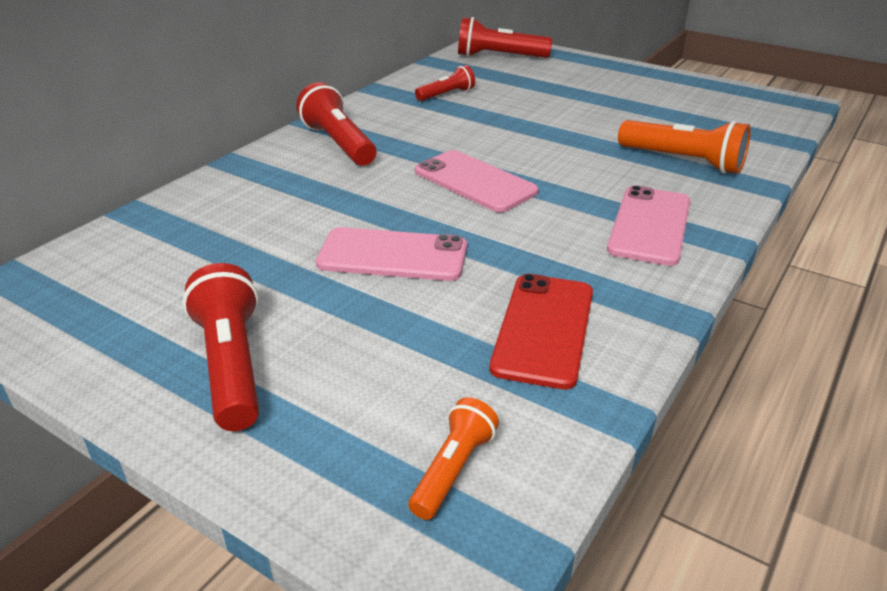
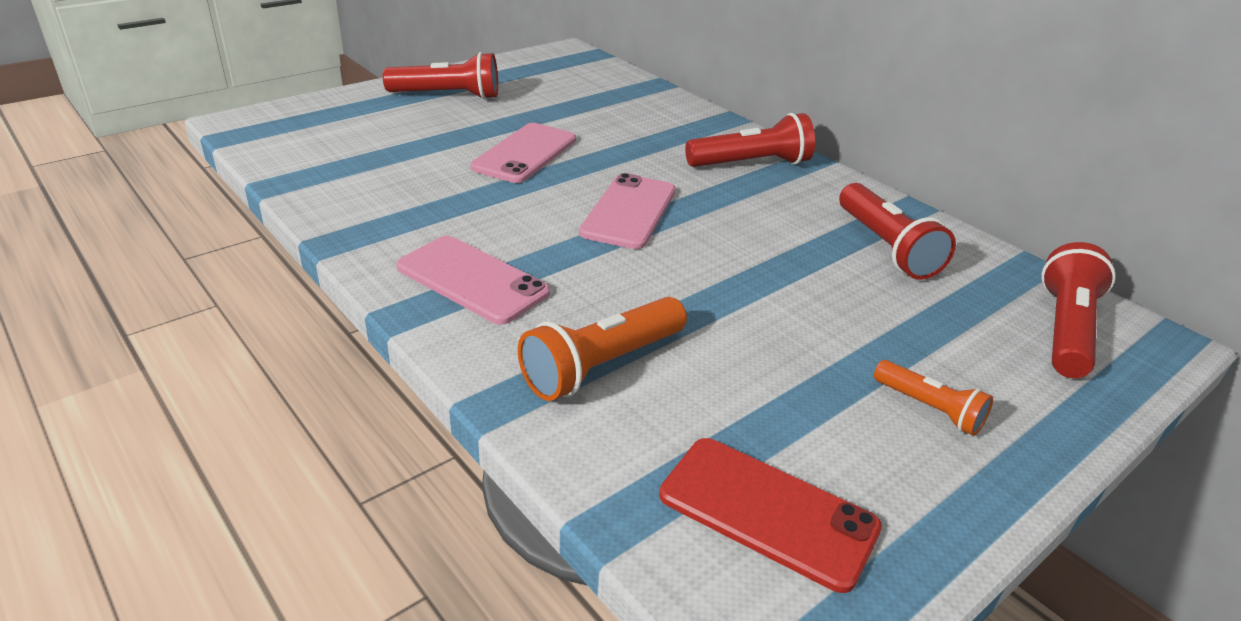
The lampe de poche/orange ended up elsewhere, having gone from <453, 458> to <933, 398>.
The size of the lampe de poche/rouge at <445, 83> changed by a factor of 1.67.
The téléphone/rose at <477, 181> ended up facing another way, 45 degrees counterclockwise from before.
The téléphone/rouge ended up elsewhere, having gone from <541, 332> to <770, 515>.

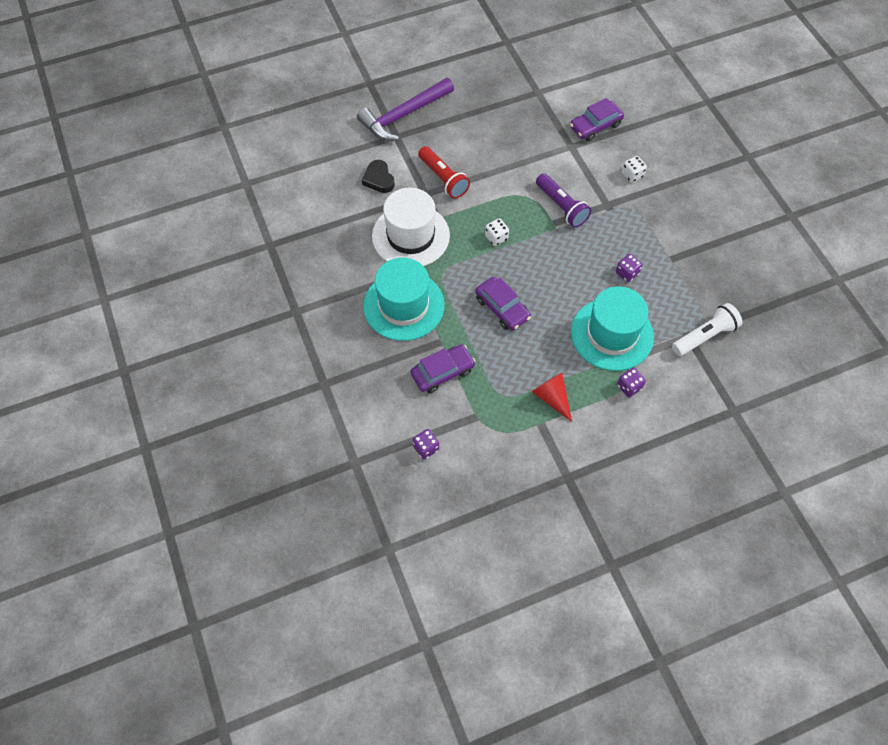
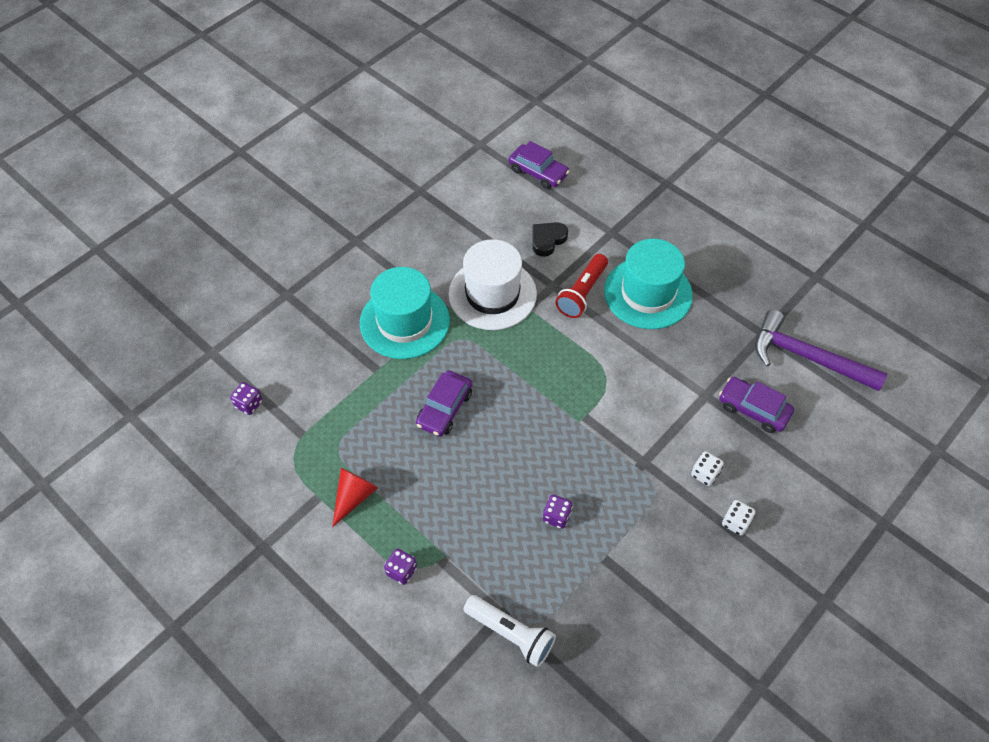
The marteau/violet ended up elsewhere, having gone from <405, 109> to <821, 350>.
The voiture/violet ended up elsewhere, having gone from <443, 368> to <539, 165>.
The dé/blanc ended up elsewhere, having gone from <497, 232> to <739, 517>.
The second view lost the lampe de poche/violet at <563, 200>.
The chapeau/turquoise ended up elsewhere, having gone from <612, 328> to <648, 284>.

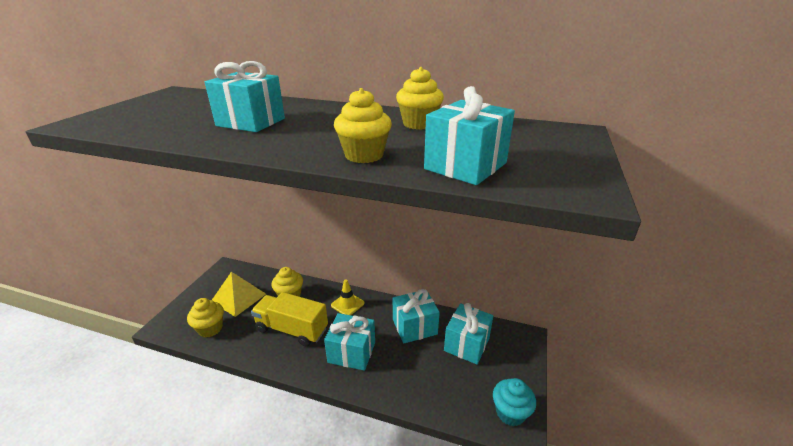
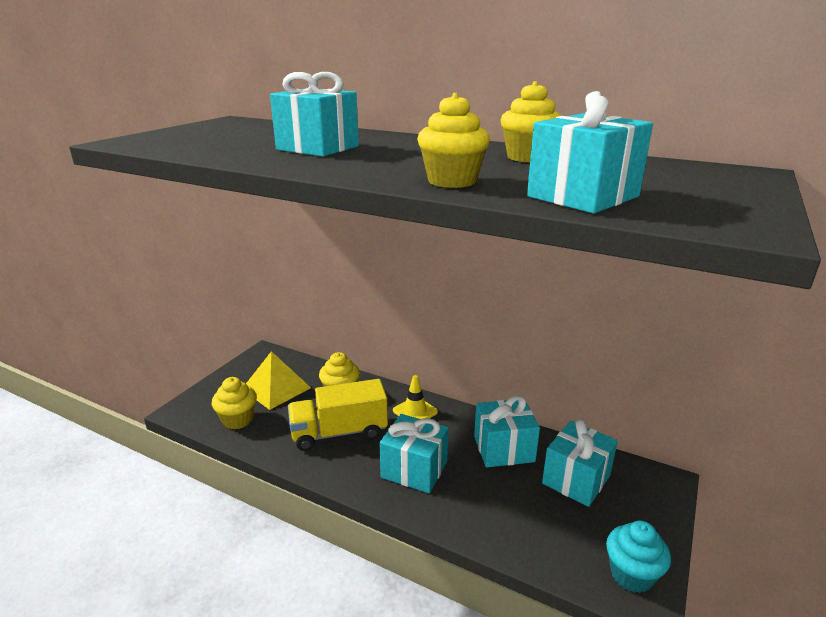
The camion/jaune at <289, 319> ended up facing another way, 45 degrees counterclockwise from before.

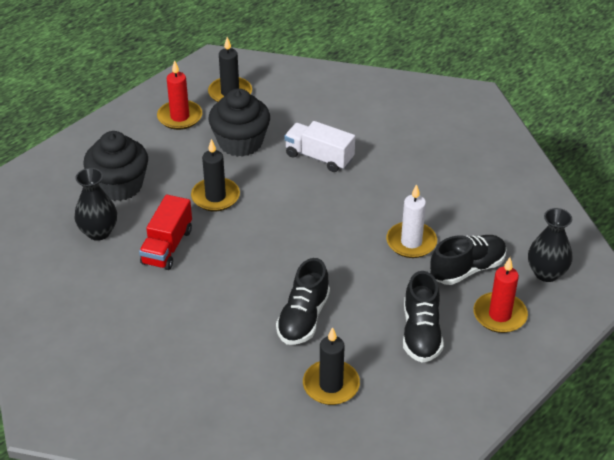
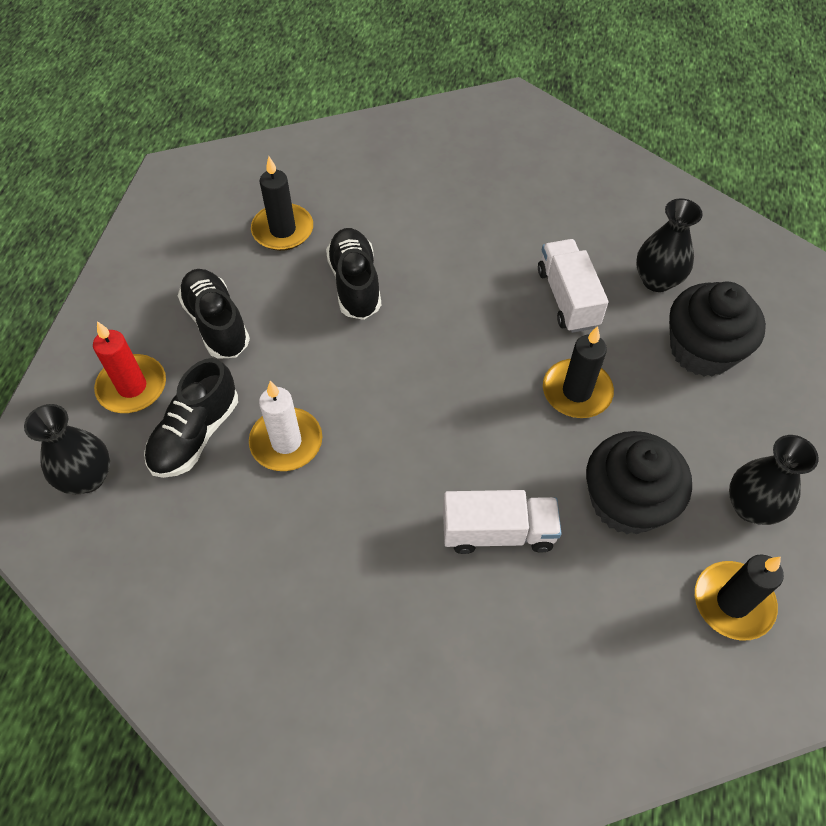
What was the camion/rouge at <165, 232> turned into the camion/blanc at <573, 286>.
Where the bougie/rouge stood at <179, 95>, the vase/noir came to stand at <774, 480>.

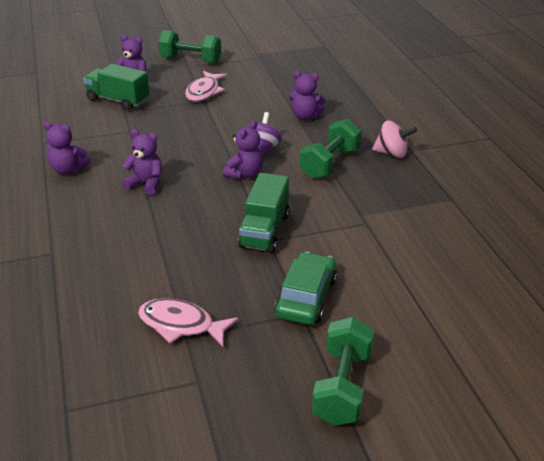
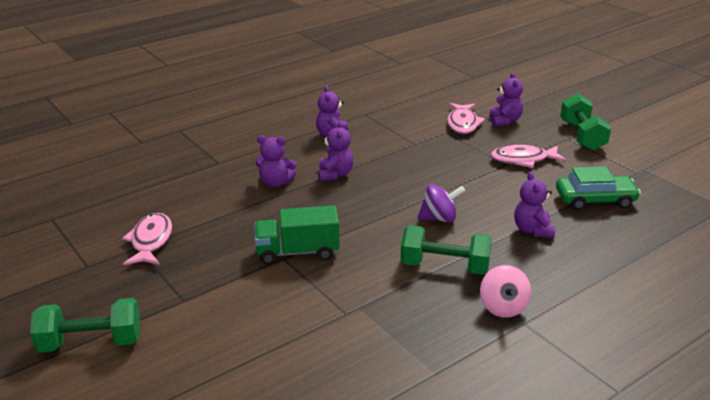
Where the camion/vert stood at <116, 87>, the poisson/rose came to stand at <466, 118>.
The ours en peluche/violet ended up elsewhere, having gone from <243, 150> to <276, 161>.
The voiture/vert ended up elsewhere, having gone from <305, 288> to <598, 188>.

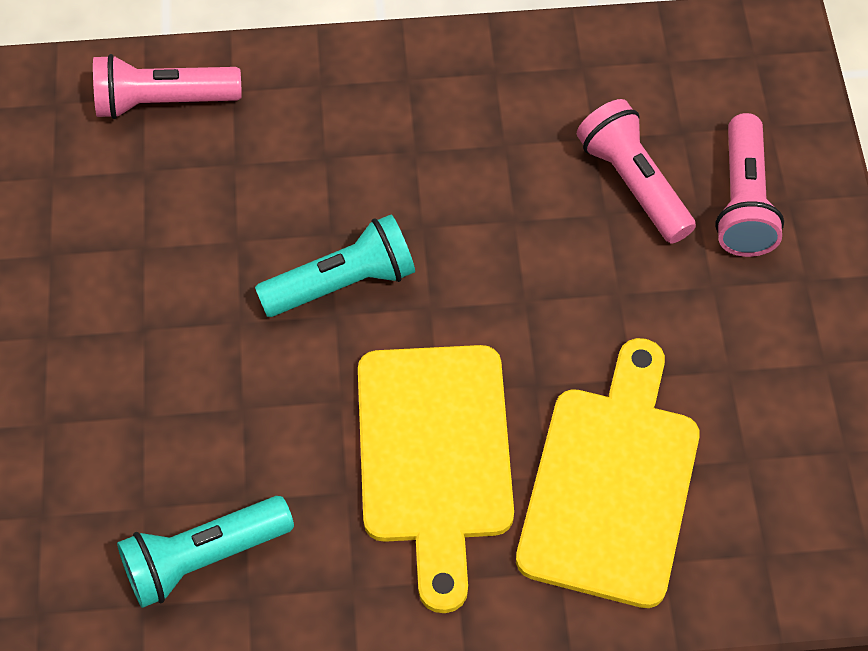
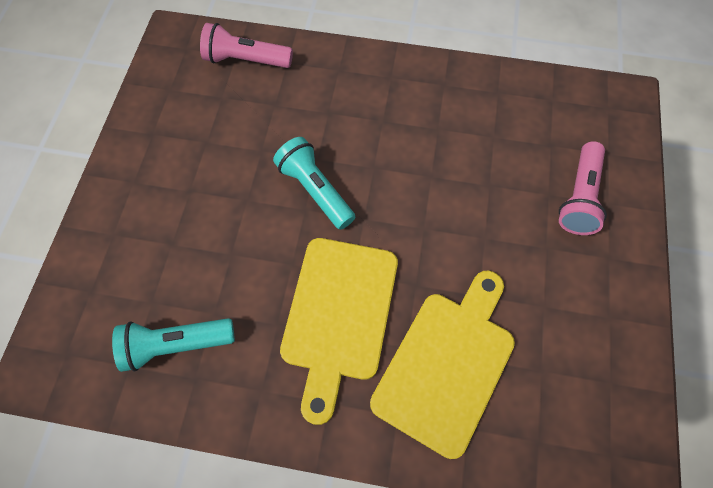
The lampe de poche/turquoise at <335, 265> ended up facing another way, 120 degrees counterclockwise from before.
The second view lost the lampe de poche/rose at <636, 171>.

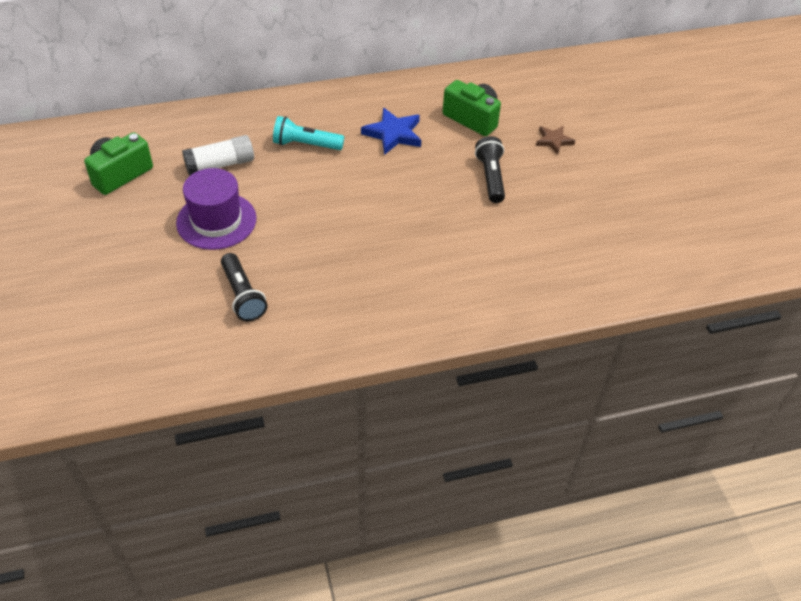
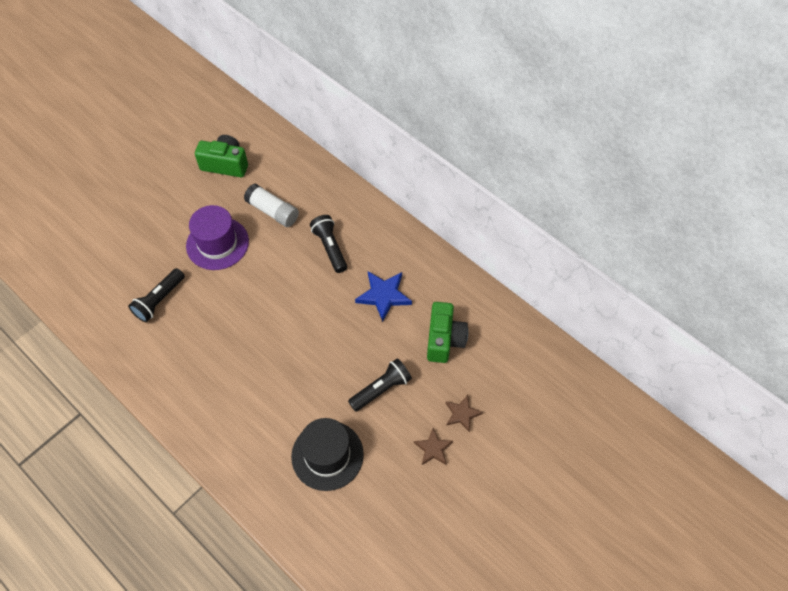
What was the lampe de poche/turquoise at <308, 133> turned into the lampe de poche/noir at <328, 244>.
The second view gained the chapeau/noir at <327, 454>.
The second view gained the étoile/marron at <433, 446>.

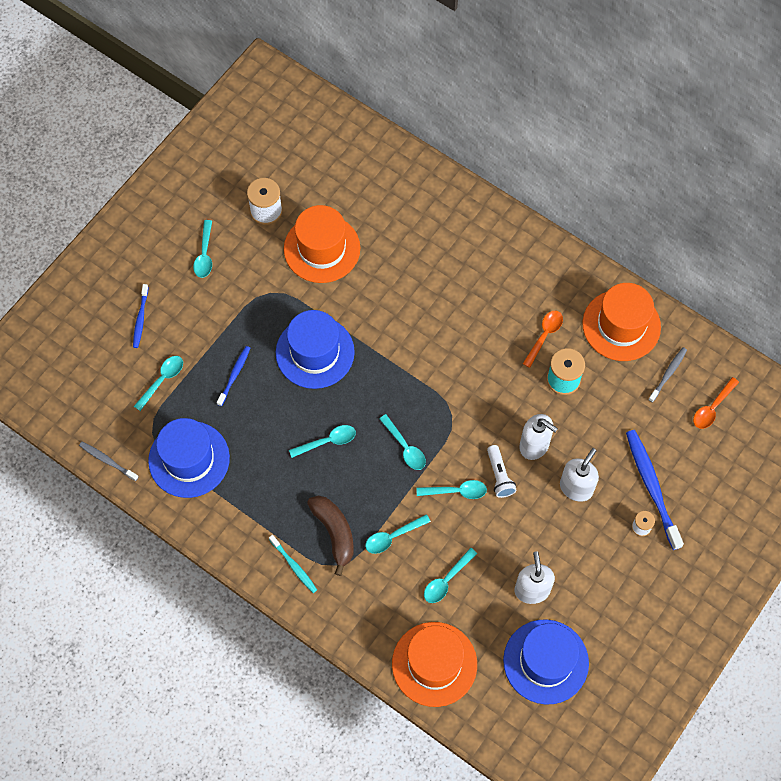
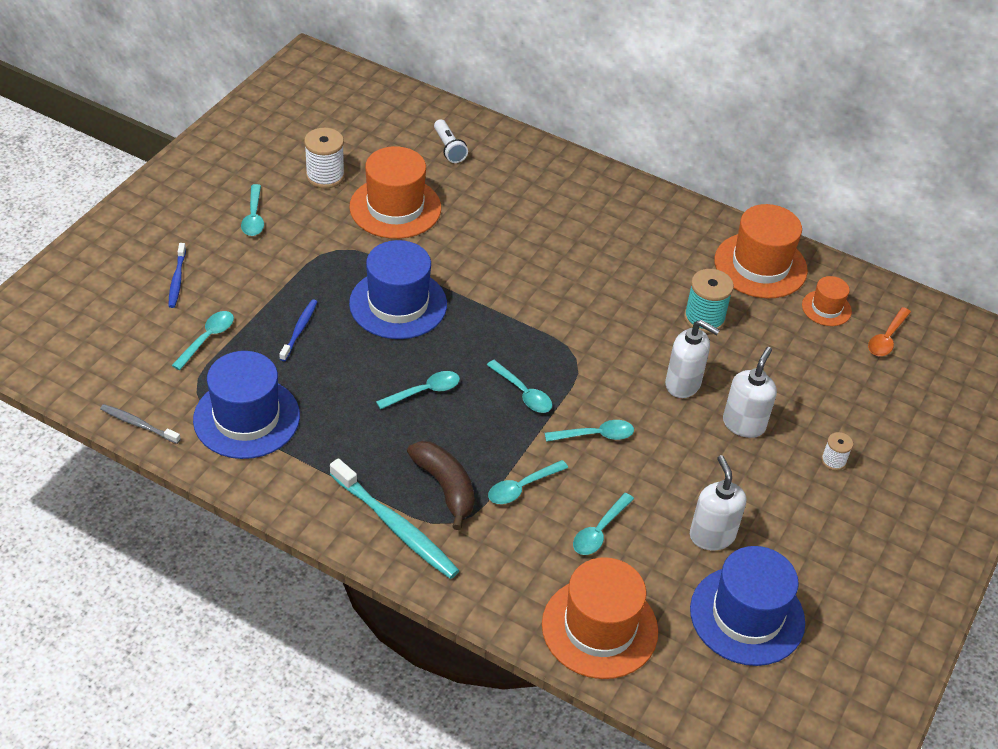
The size of the brosse à dents/turquoise at <293, 564> changed by a factor of 1.83.
The lampe de poche/blanc ended up elsewhere, having gone from <502, 471> to <451, 141>.
The second view lost the cuillère/orange at <543, 339>.
The second view lost the brosse à dents/bleu at <655, 490>.
Where the brosse à dents/gris stood at <667, 375>, the chapeau/orange came to stand at <827, 301>.

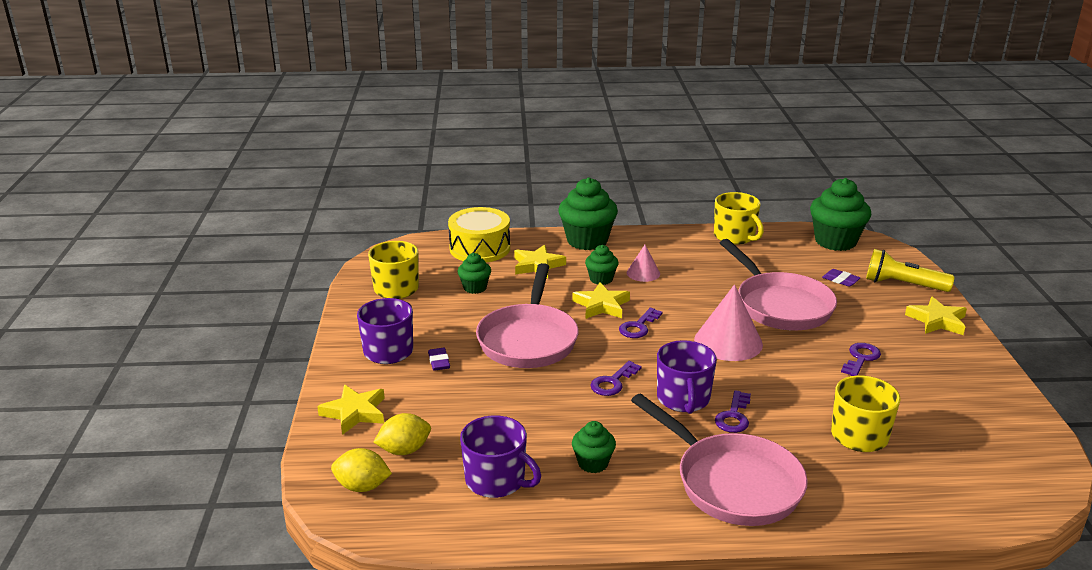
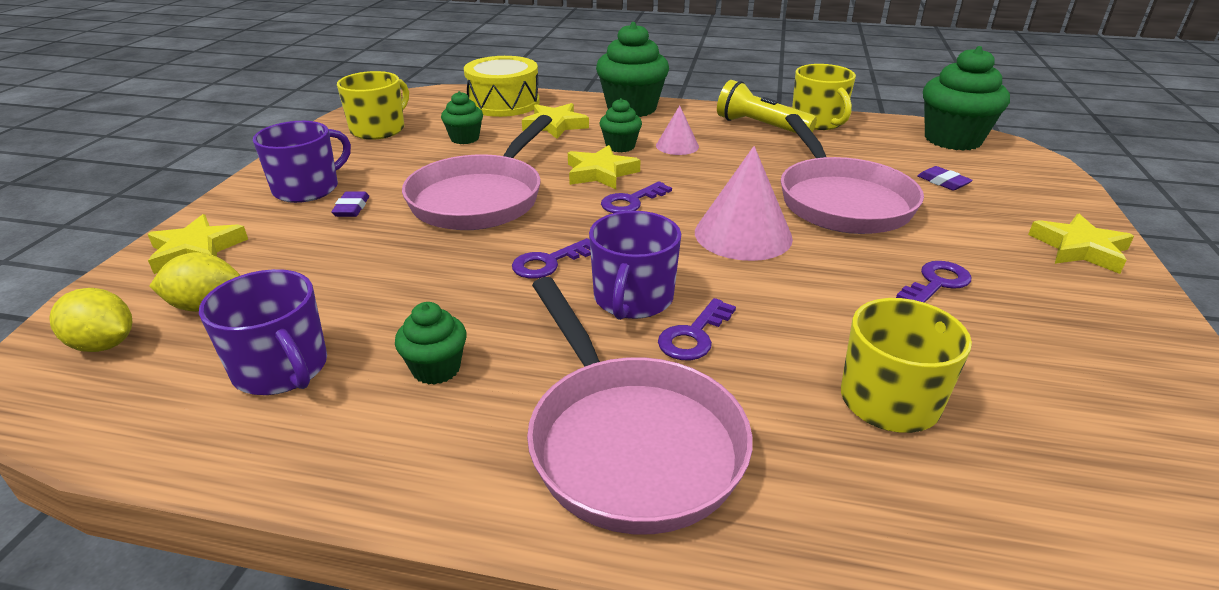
The lampe de poche/jaune ended up elsewhere, having gone from <910, 270> to <767, 106>.

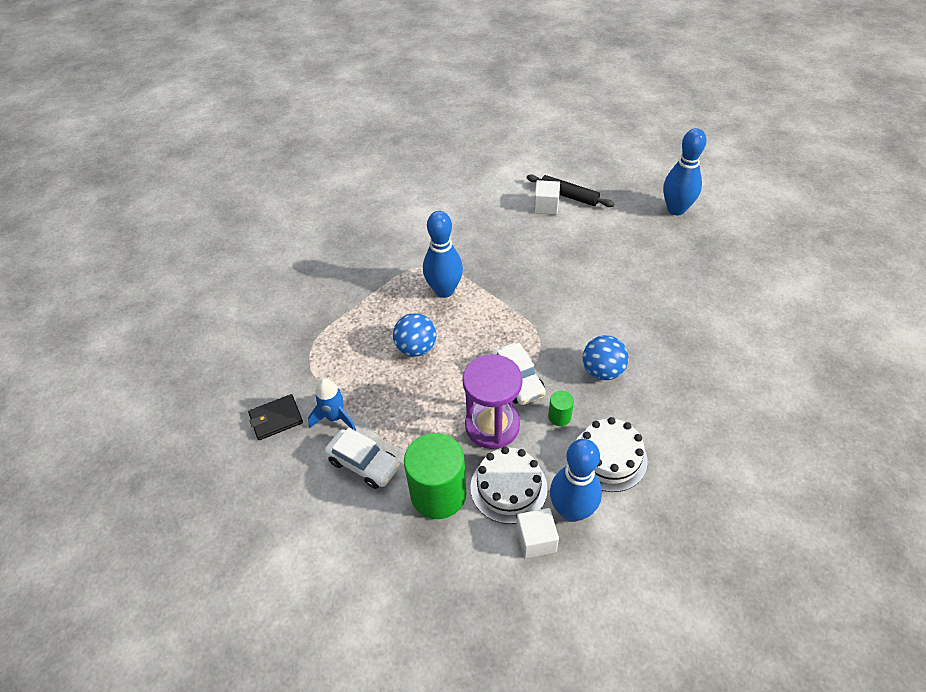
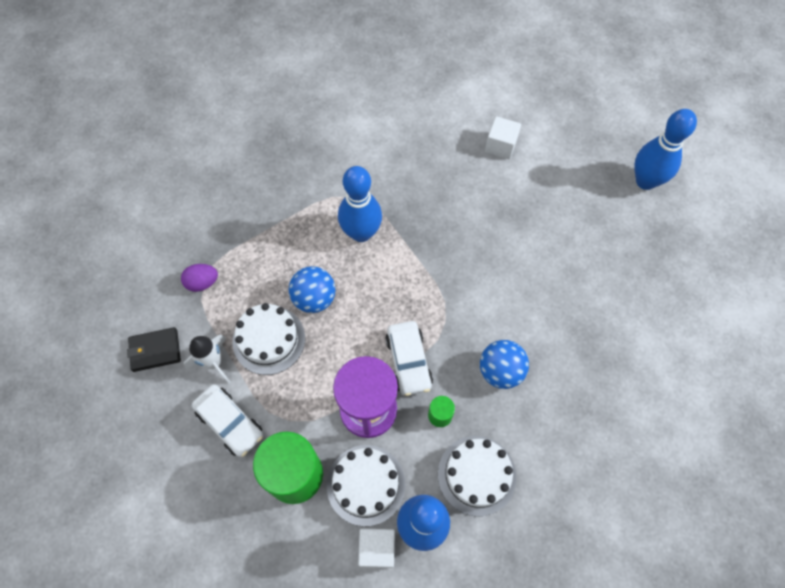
What was the fusée/bleu at <332, 404> turned into the fusée/blanc at <207, 359>.
The second view lost the rouleau à pâtisserie/noir at <571, 190>.
The second view gained the œuf/violet at <199, 278>.
The second view gained the gâteau/blanc at <268, 339>.

